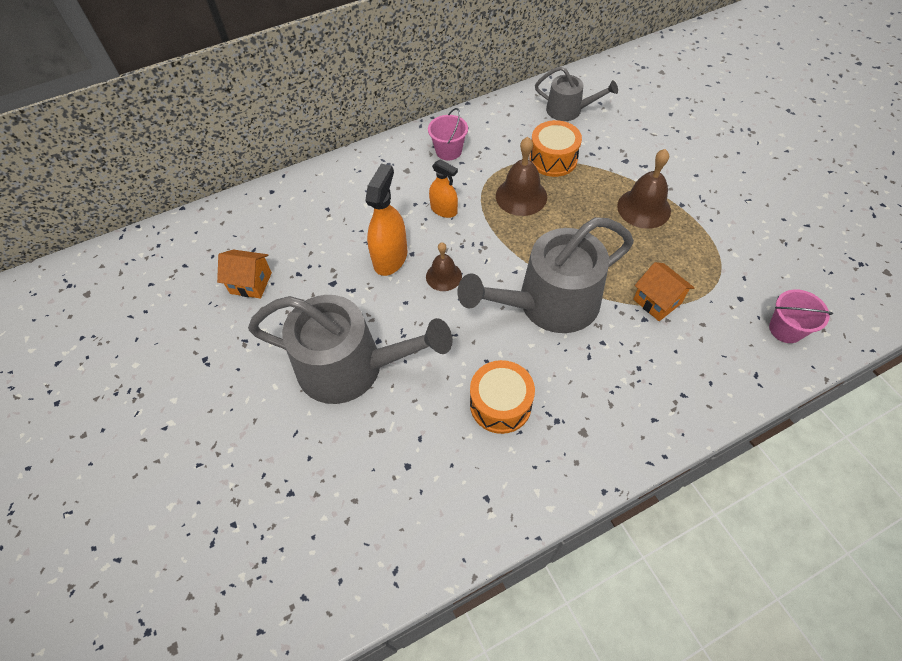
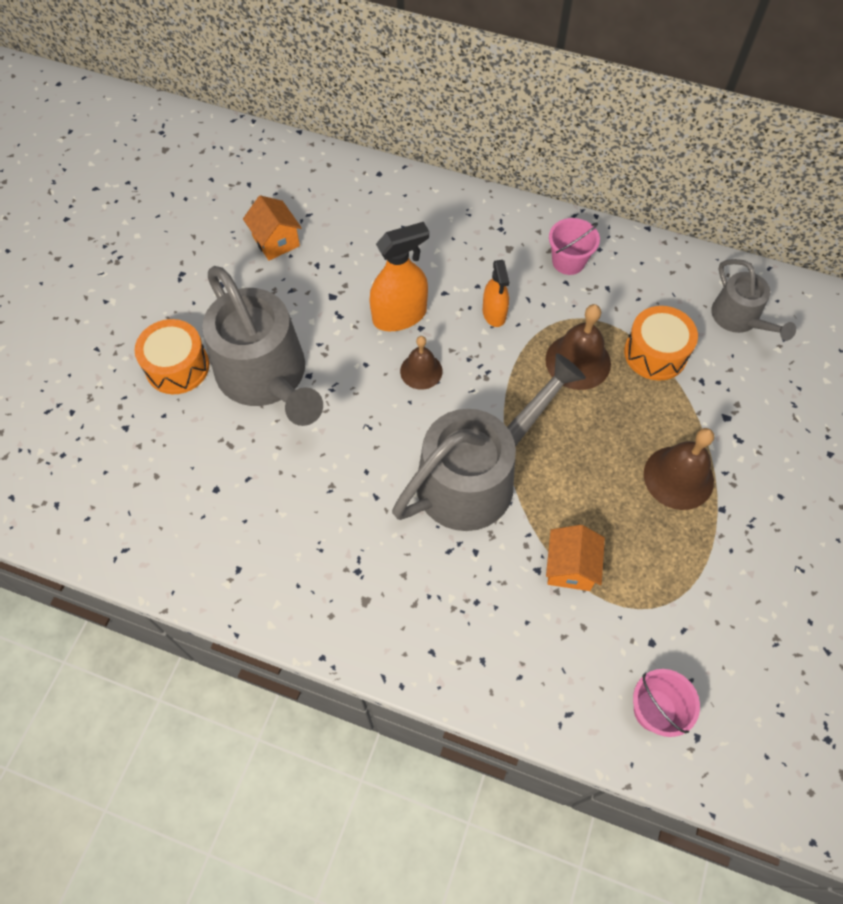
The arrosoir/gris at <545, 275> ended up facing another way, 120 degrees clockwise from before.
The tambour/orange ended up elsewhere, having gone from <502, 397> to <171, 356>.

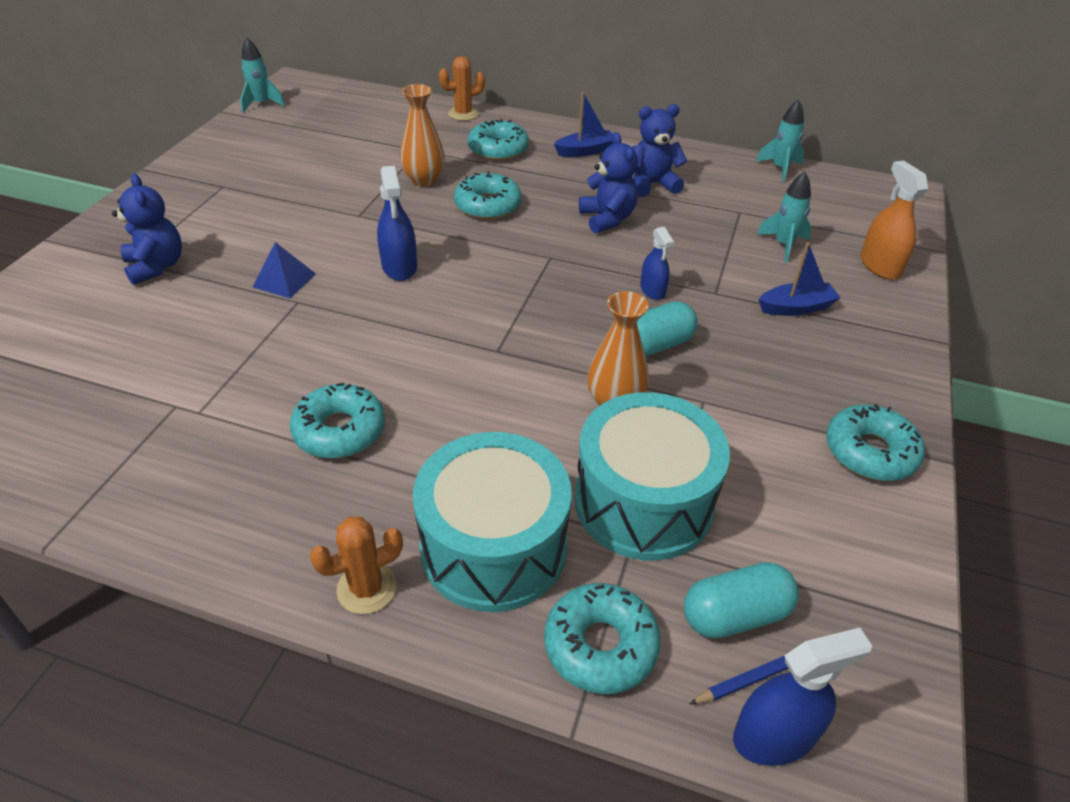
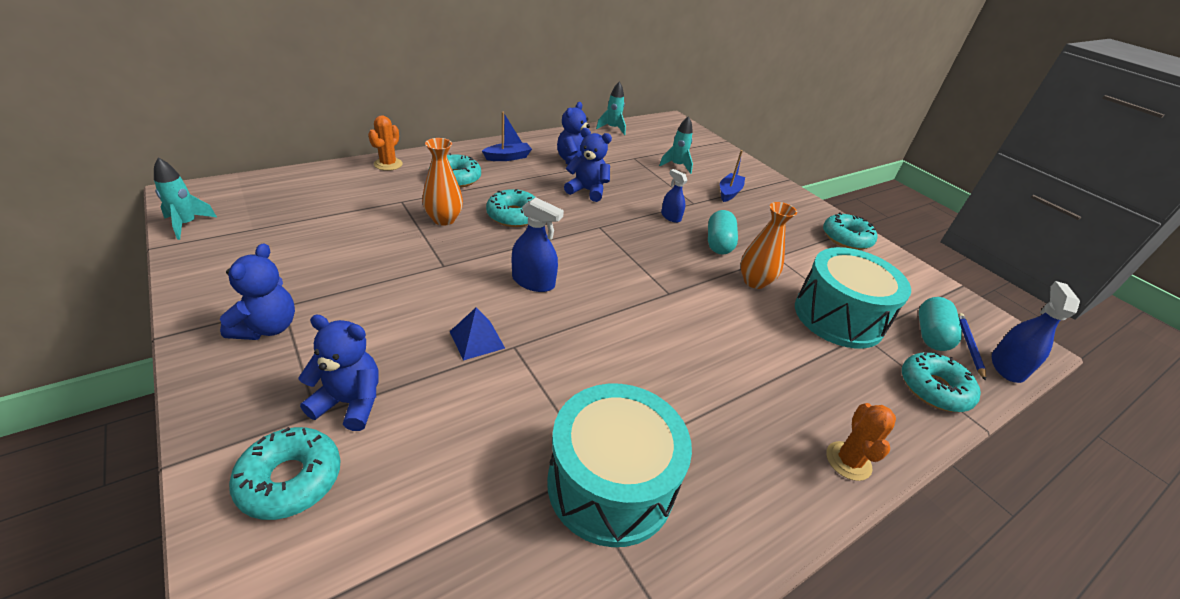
The beignet/turquoise ended up elsewhere, having gone from <337, 421> to <285, 473>.
The tambour/turquoise ended up elsewhere, having gone from <492, 522> to <619, 465>.
The bateau/bleu at <583, 124> ended up facing another way, 45 degrees clockwise from before.
The vaporisateur/bleu at <657, 263> ended up facing another way, 150 degrees counterclockwise from before.
The second view lost the vaporisateur/orange at <894, 220>.
The second view gained the ours en peluche/bleu at <257, 291>.

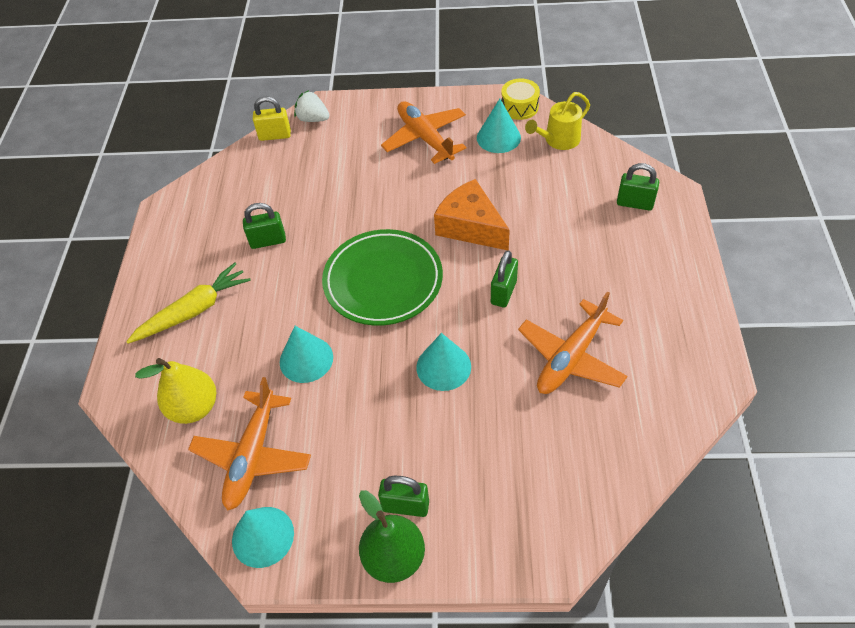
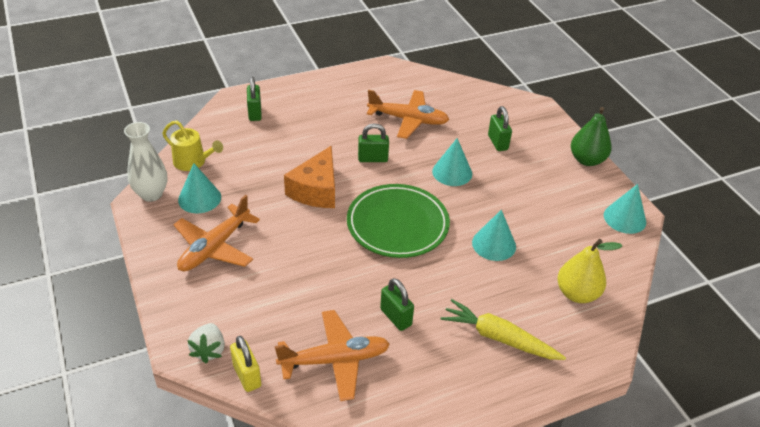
The avion/orange ended up elsewhere, having gone from <249, 443> to <332, 355>.
The cadenas/vert ended up elsewhere, having gone from <403, 496> to <500, 128>.
Where the tambour/jaune stood at <520, 99>, the vase/blanc came to stand at <145, 162>.

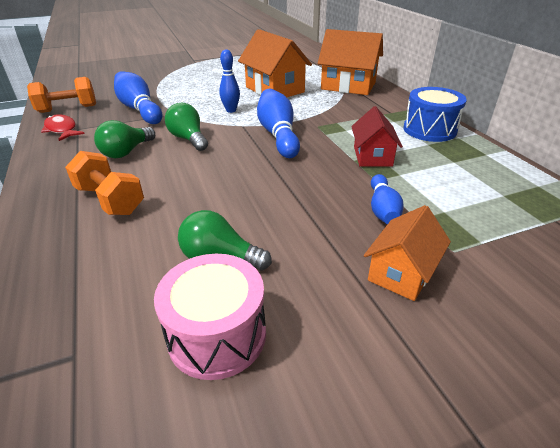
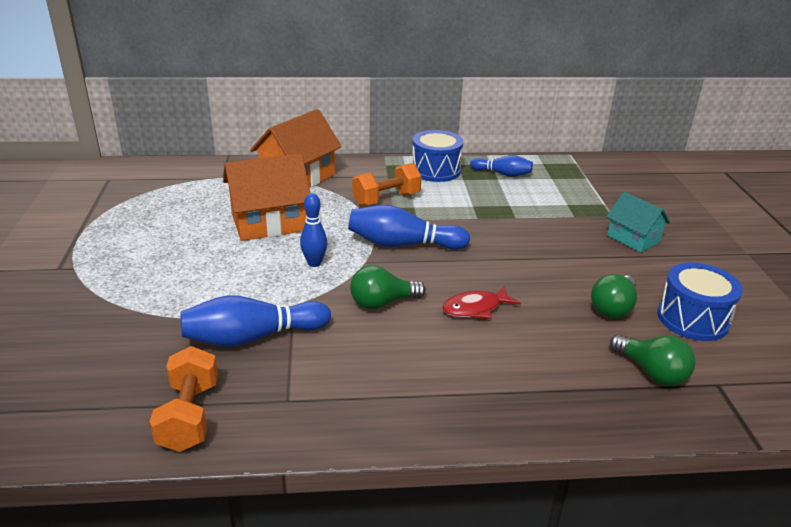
The poisson/rouge ended up elsewhere, having gone from <63, 127> to <481, 302>.
The haltère/orange ended up elsewhere, having gone from <104, 183> to <387, 184>.
The ampoule/vert ended up elsewhere, having gone from <124, 139> to <653, 360>.
What was the tambour/rose at <210, 317> turned into the tambour/bleu at <700, 302>.
The second view lost the maison/rouge at <377, 136>.
What was the maison/orange at <407, 253> turned into the maison/turquoise at <638, 222>.
The quille/bleu ended up elsewhere, having gone from <387, 199> to <501, 166>.

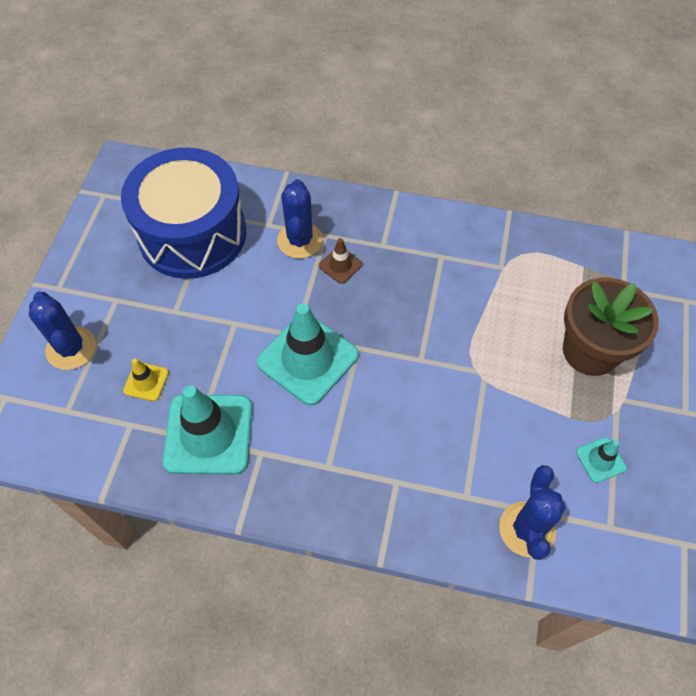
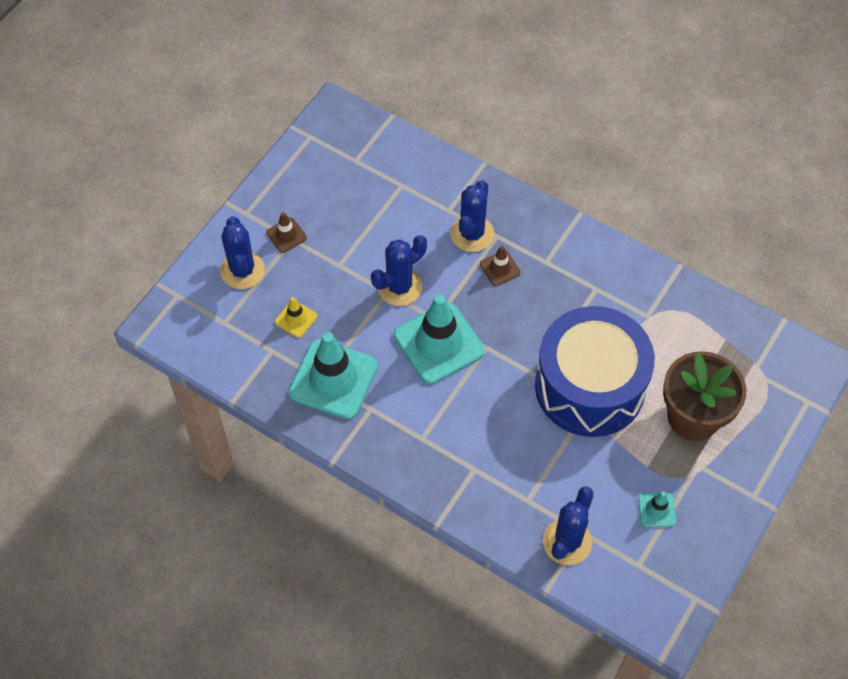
The tambour/bleu ended up elsewhere, having gone from <183, 213> to <595, 371>.
The second view gained the cône de chantier/marron at <286, 232>.
The second view gained the cactus/bleu at <399, 270>.

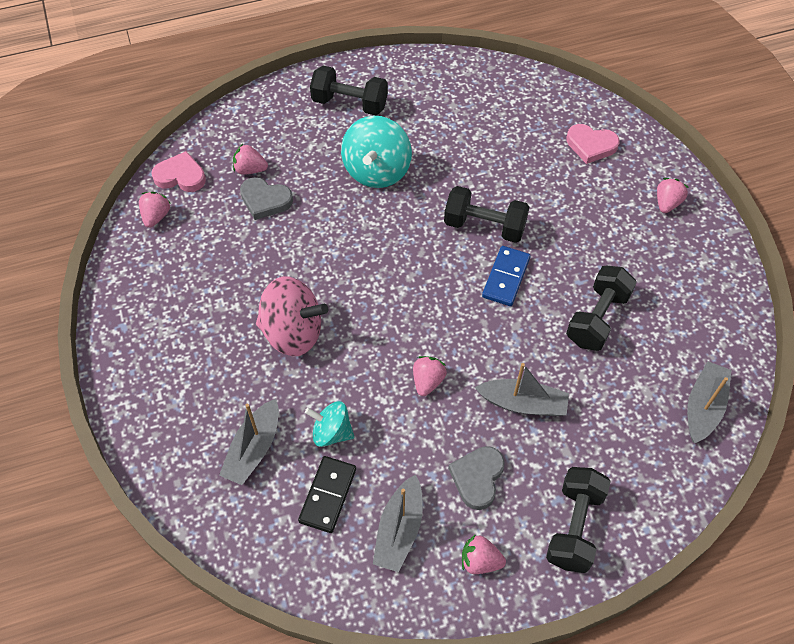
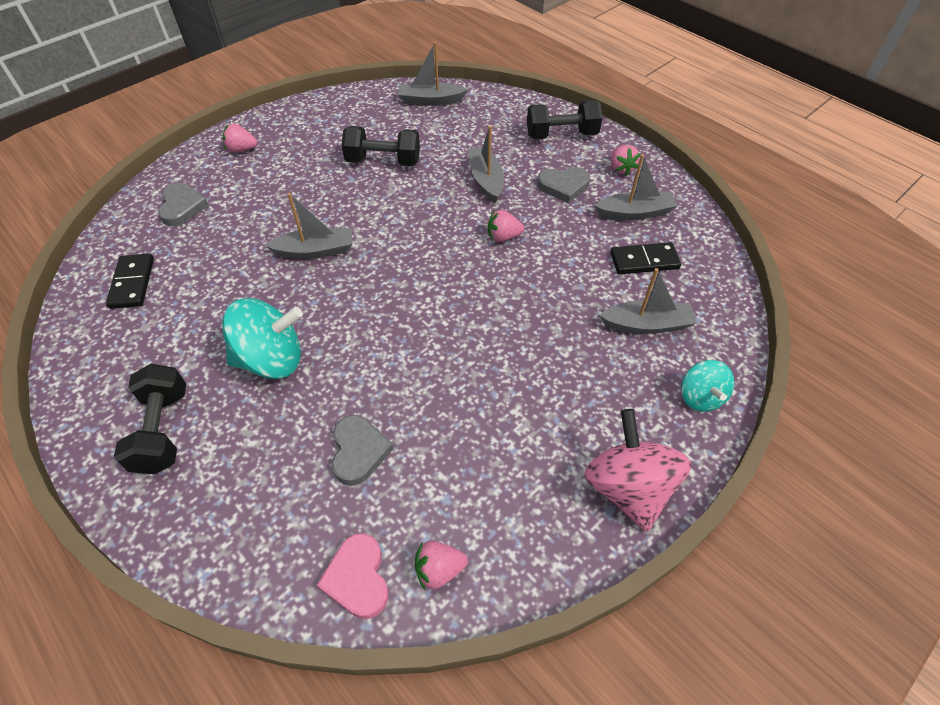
The second view lost the fraise/rose at <250, 159>.
The toupie/rose ended up elsewhere, having gone from <292, 316> to <637, 470>.
The toupie/turquoise ended up elsewhere, having gone from <329, 424> to <707, 386>.
Where the haltère/noir stood at <486, 214>, the bateau/gris came to stand at <308, 226>.
The second view lost the domino/bleu at <506, 276>.
What was the cœur/rose at <593, 144> turned into the cœur/gris at <183, 204>.
The second view gained the domino/noir at <130, 281>.

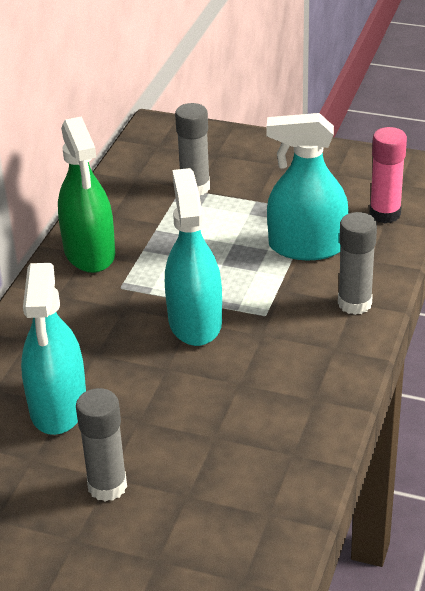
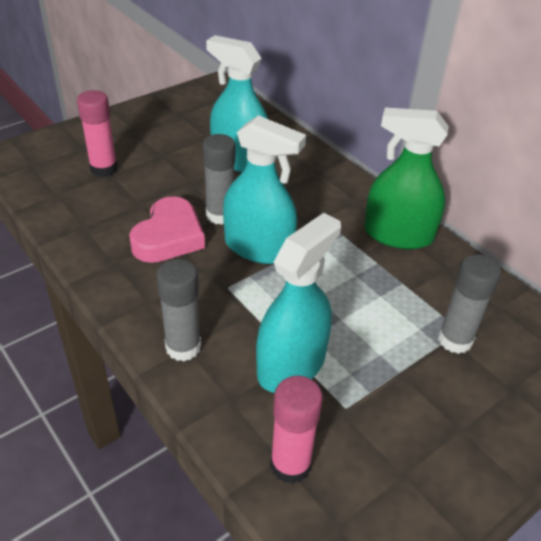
The bâton de colle/gris ended up elsewhere, having gone from <101, 444> to <218, 179>.
The second view gained the bâton de colle/rose at <97, 133>.
The second view gained the cœur/rose at <167, 229>.

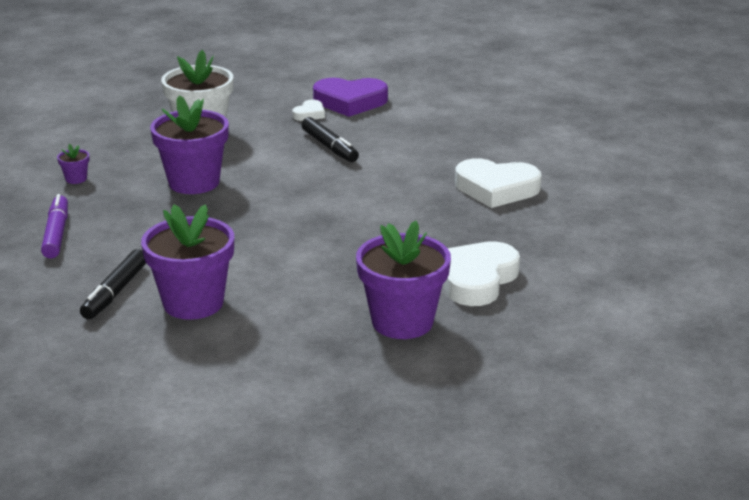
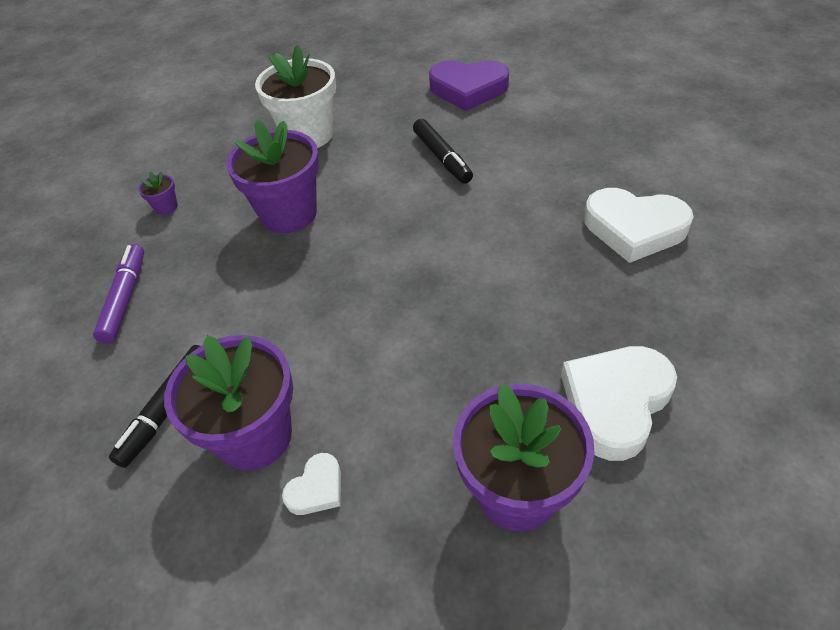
The cœur/blanc ended up elsewhere, having gone from <308, 110> to <311, 484>.

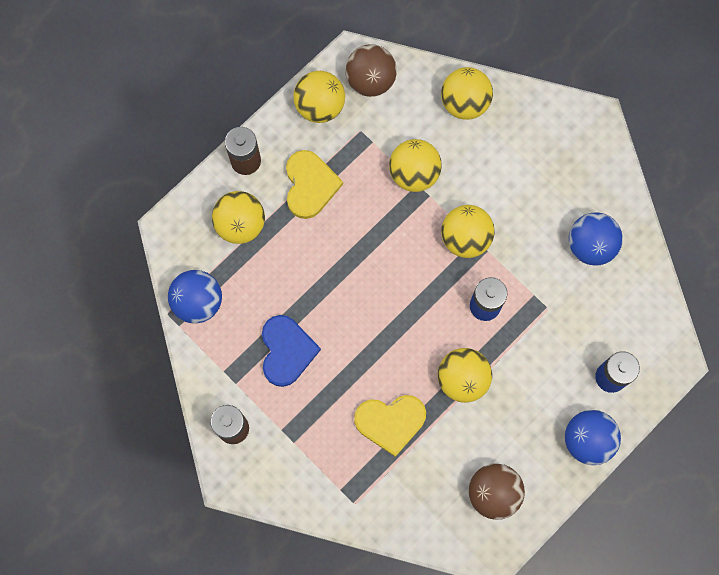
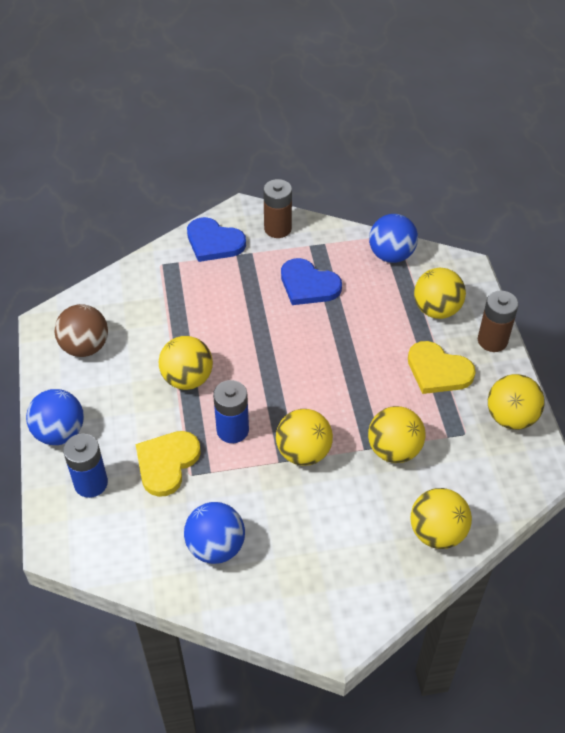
The second view lost the balle/marron at <371, 70>.
The cœur/jaune ended up elsewhere, having gone from <390, 426> to <168, 464>.
The second view gained the cœur/bleu at <216, 239>.

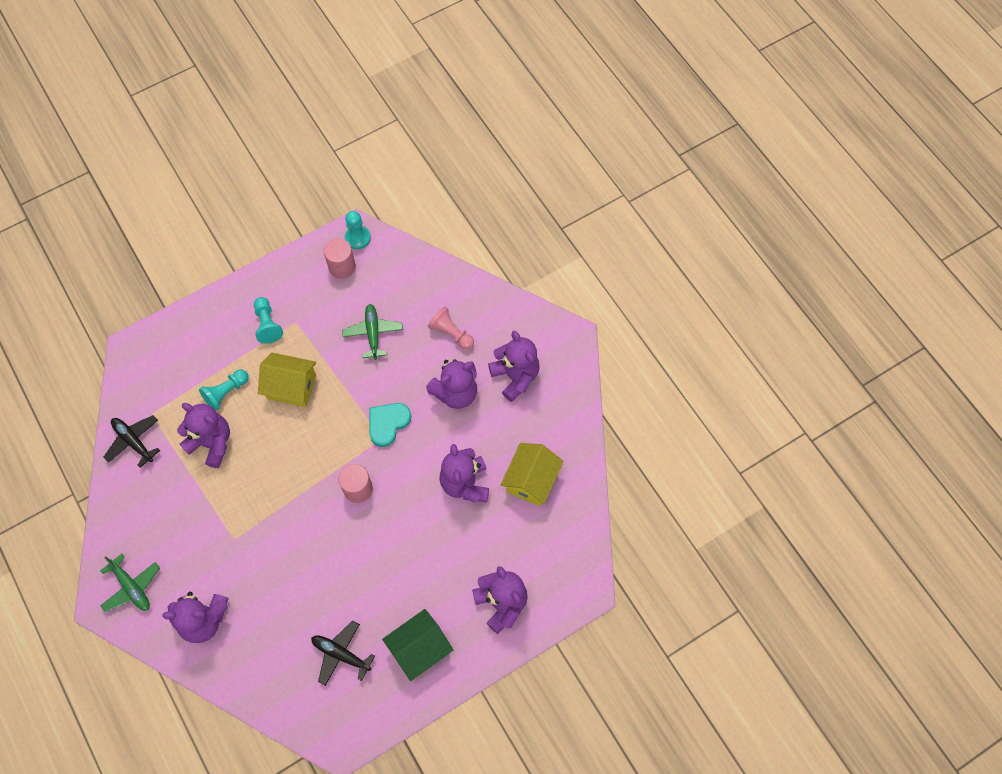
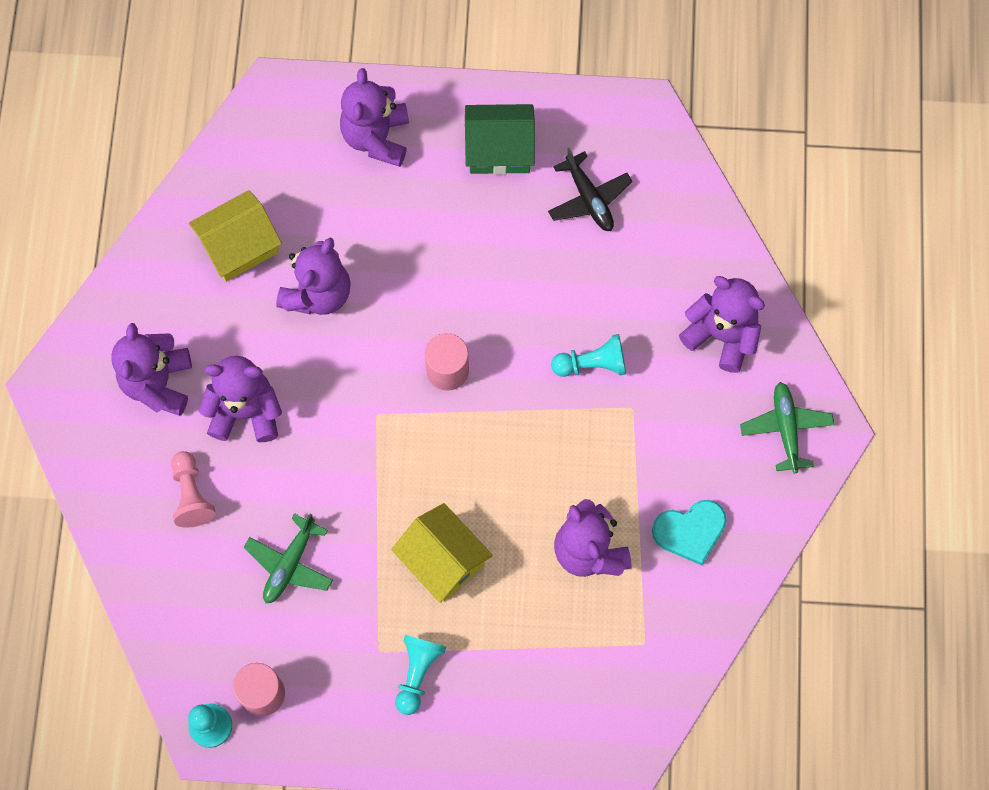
The second view lost the avion/noir at <131, 441>.
The pion/turquoise ended up elsewhere, having gone from <224, 390> to <588, 355>.
The cœur/turquoise ended up elsewhere, having gone from <390, 425> to <689, 532>.

